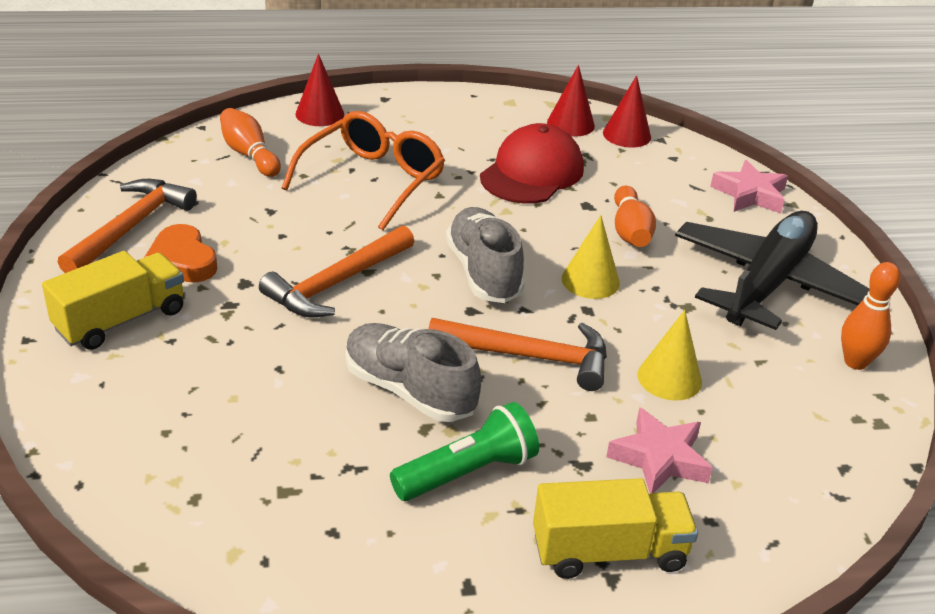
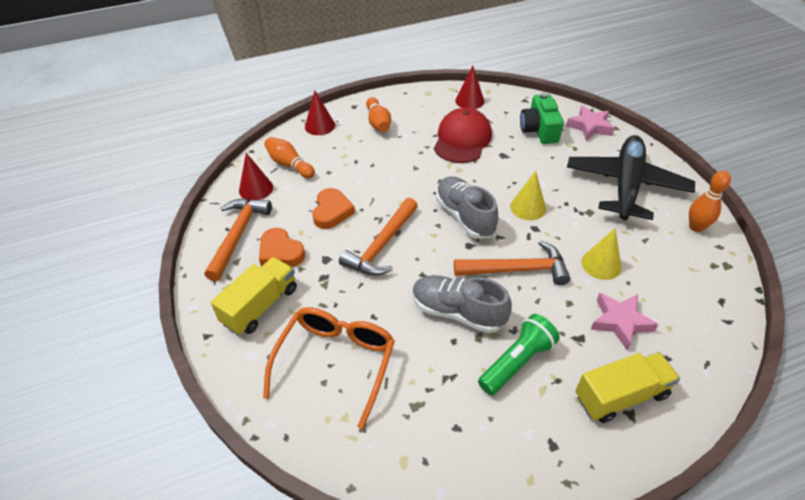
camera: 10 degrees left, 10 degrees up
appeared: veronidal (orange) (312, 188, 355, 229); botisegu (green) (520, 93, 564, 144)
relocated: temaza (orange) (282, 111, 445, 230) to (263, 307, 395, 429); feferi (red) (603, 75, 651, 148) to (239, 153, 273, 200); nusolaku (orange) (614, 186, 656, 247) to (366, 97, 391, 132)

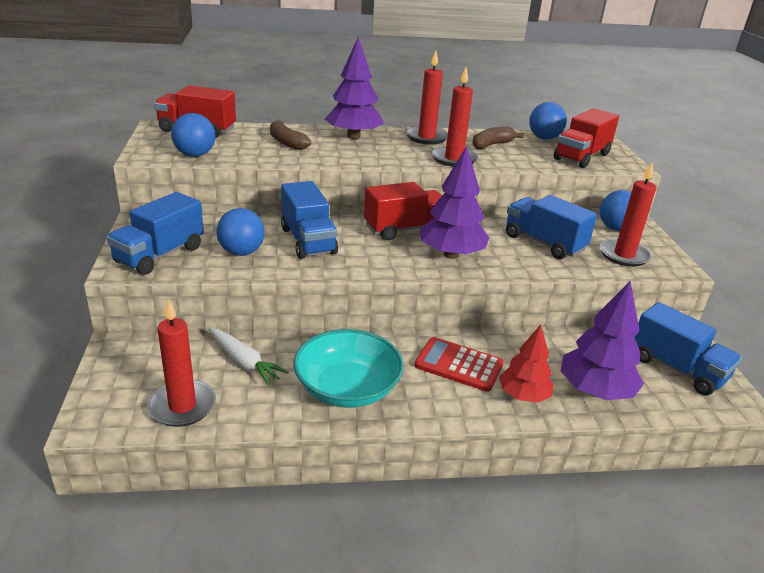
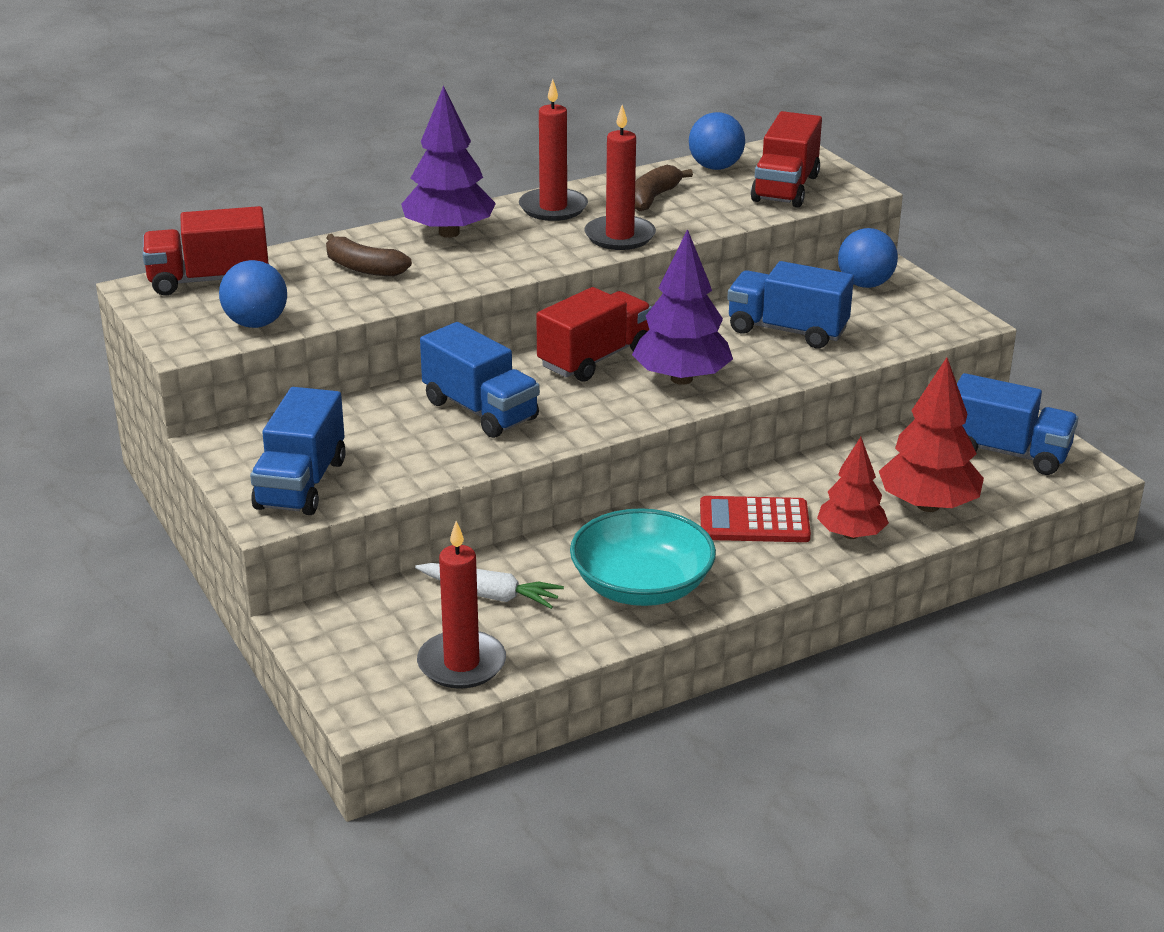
camera: 20 degrees left, 0 degrees up
missing: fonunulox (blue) (216, 208, 265, 256); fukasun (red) (599, 162, 656, 267)
colour: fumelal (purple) (561, 281, 644, 400) to fumelal (red) (879, 357, 984, 512)

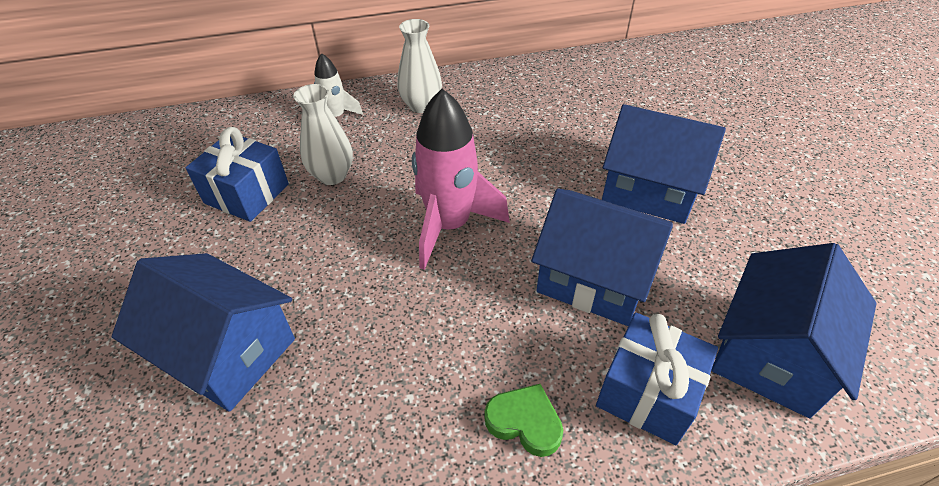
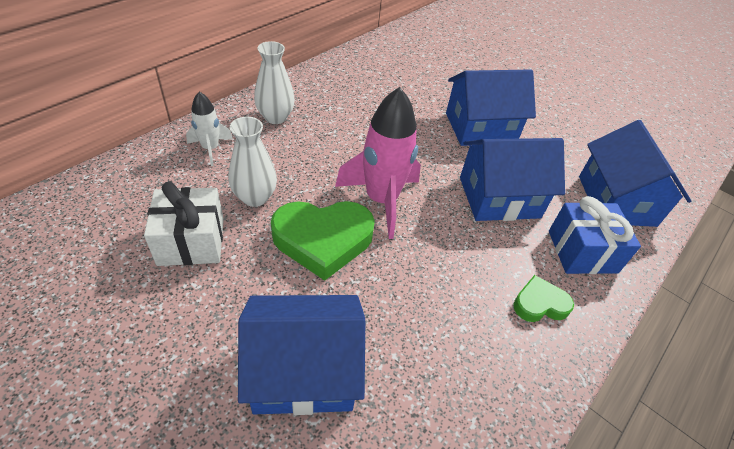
camera: 40 degrees left, 0 degrees up
appeared: veronidal (green) (271, 201, 375, 281)
colour: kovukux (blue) (186, 127, 289, 222) to kovukux (white) (144, 181, 224, 266)

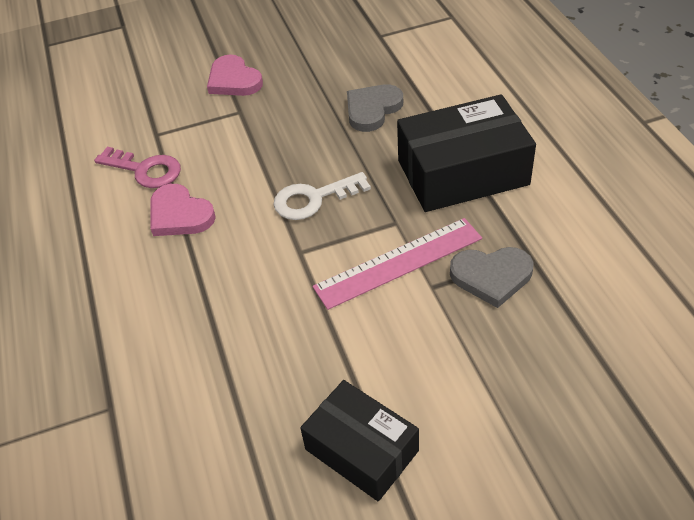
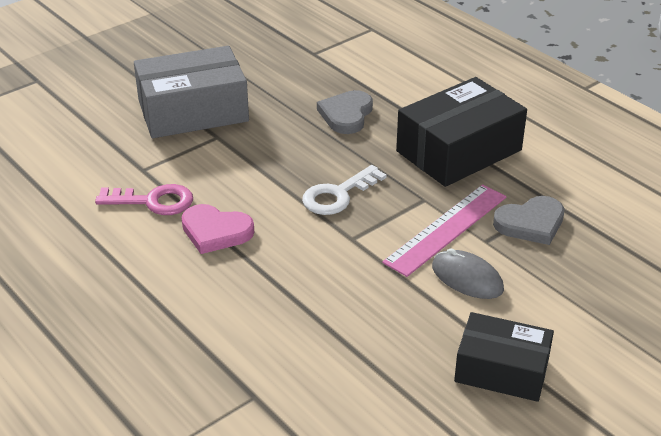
camera: 25 degrees left, 10 degrees down
appeared: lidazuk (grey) (432, 248, 504, 299)
exchanged: veronidal (pink) (207, 54, 263, 96) to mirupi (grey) (134, 46, 249, 138)

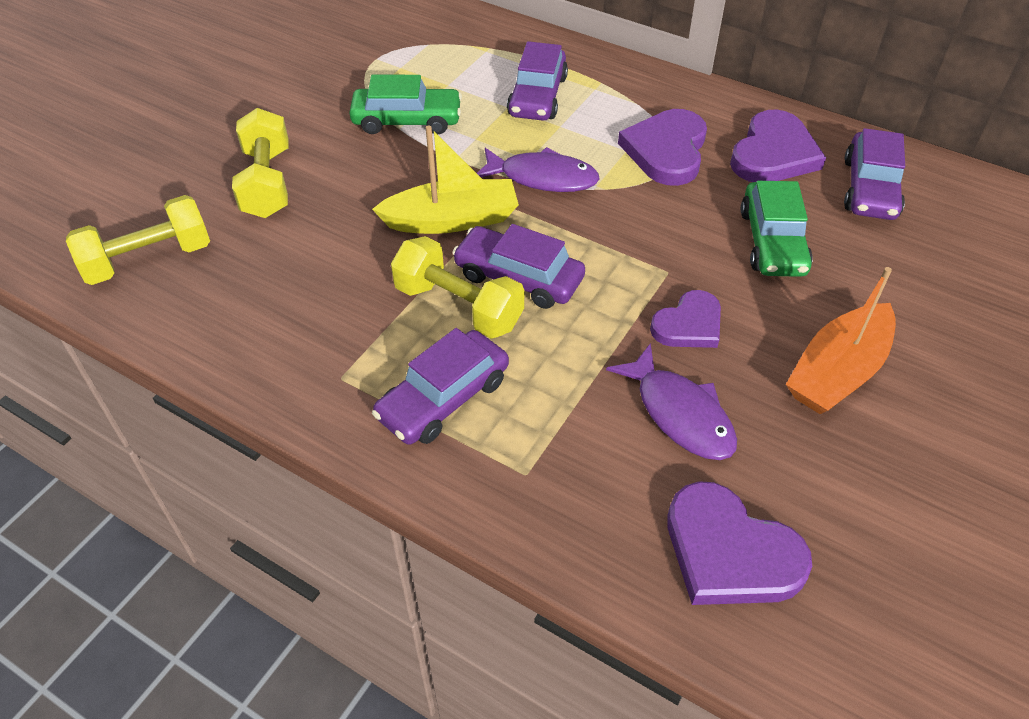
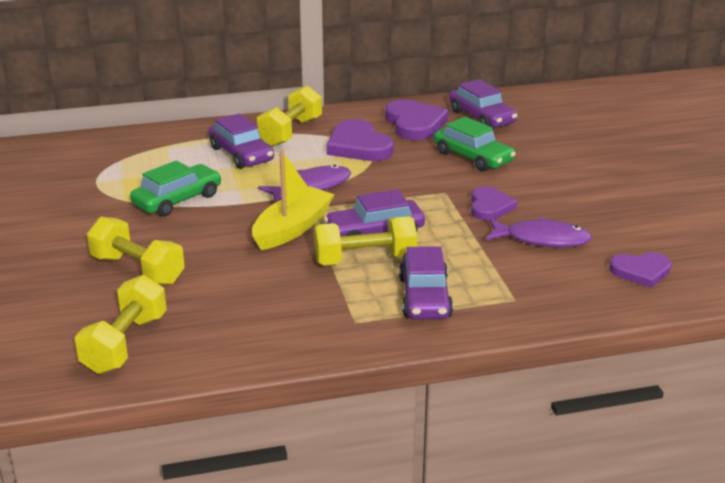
camera: 45 degrees left, 20 degrees down
missing: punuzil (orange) (786, 267, 896, 414)
appeared: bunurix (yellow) (257, 85, 322, 147)
size: veronidal (purple) (667, 481, 812, 605) = (609, 252, 672, 288) x0.65

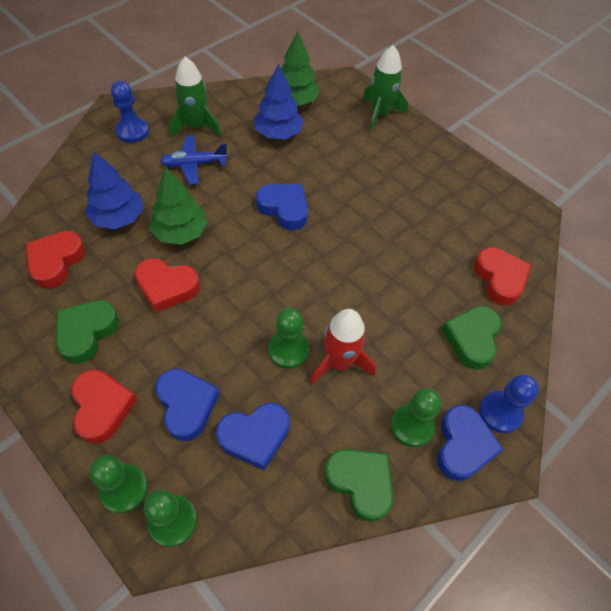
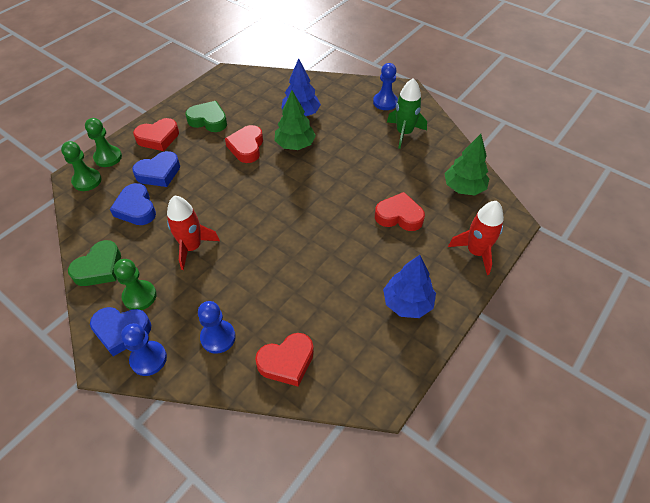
camera: 85 degrees right, 5 degrees down
missing: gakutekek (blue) (160, 135, 228, 185); veronidal (blue) (256, 184, 308, 230); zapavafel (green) (268, 308, 309, 369)
relocated: veronidal (red) (26, 231, 85, 289) to (375, 192, 425, 231); fumelal (blue) (254, 63, 304, 139) to (383, 255, 436, 318)
exchanged: veronidal (green) (442, 306, 502, 370) to zapavafel (blue) (198, 301, 236, 354)
colour: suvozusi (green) (362, 45, 408, 131) to suvozusi (red) (448, 201, 504, 275)

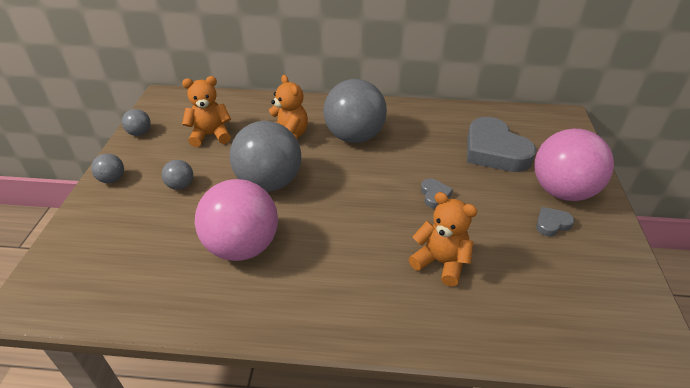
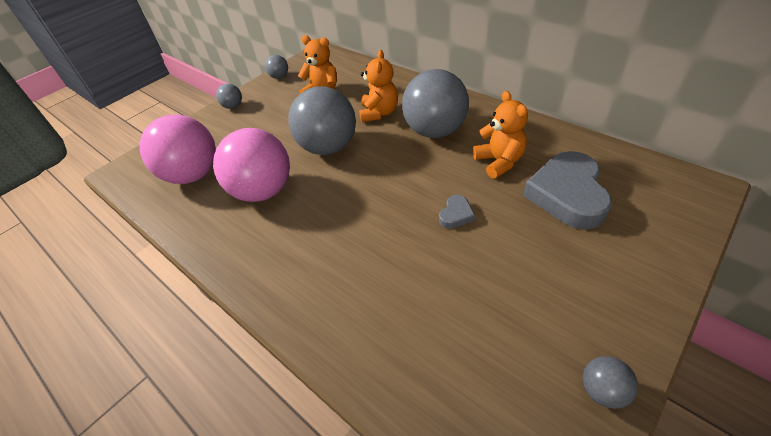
camera: 40 degrees right, 5 degrees up
missing: veronidal (grey) (536, 207, 574, 236)
relocated: fonunulox (grey) (162, 160, 193, 190) to (583, 356, 638, 409); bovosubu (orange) (409, 192, 477, 287) to (473, 91, 528, 179); fonunulox (pink) (535, 129, 614, 201) to (140, 114, 216, 184)

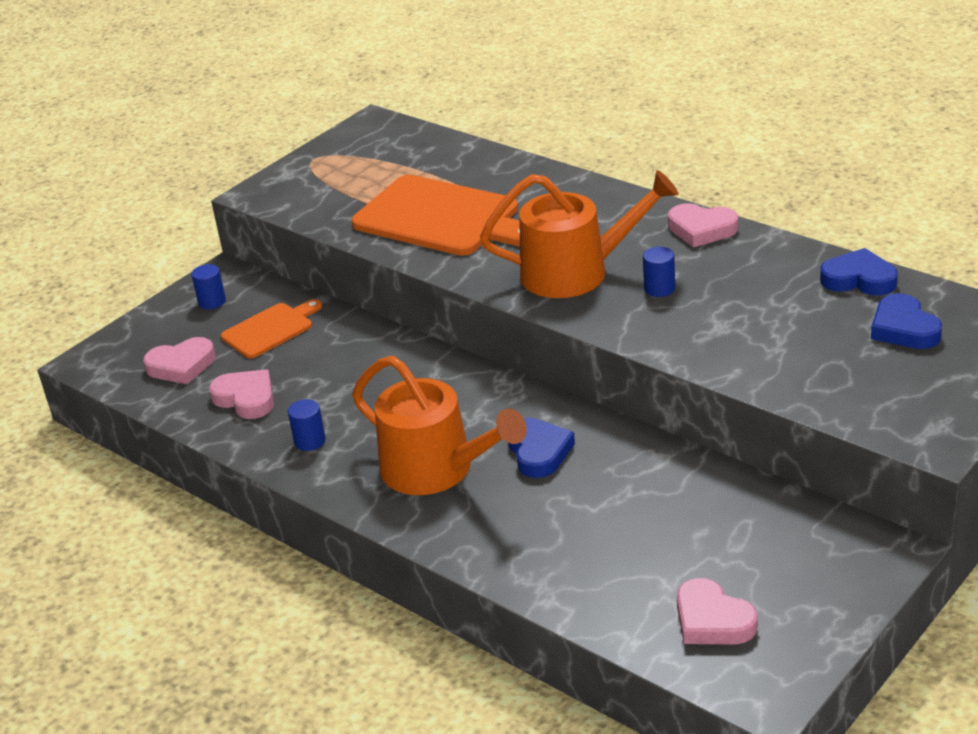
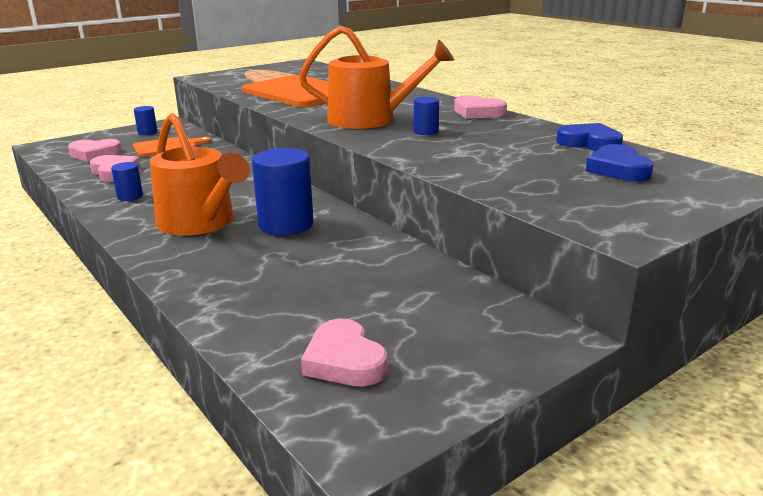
camera: 10 degrees right, 10 degrees down
exchanged: veronidal (blue) (508, 418, 575, 478) to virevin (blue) (252, 148, 314, 235)

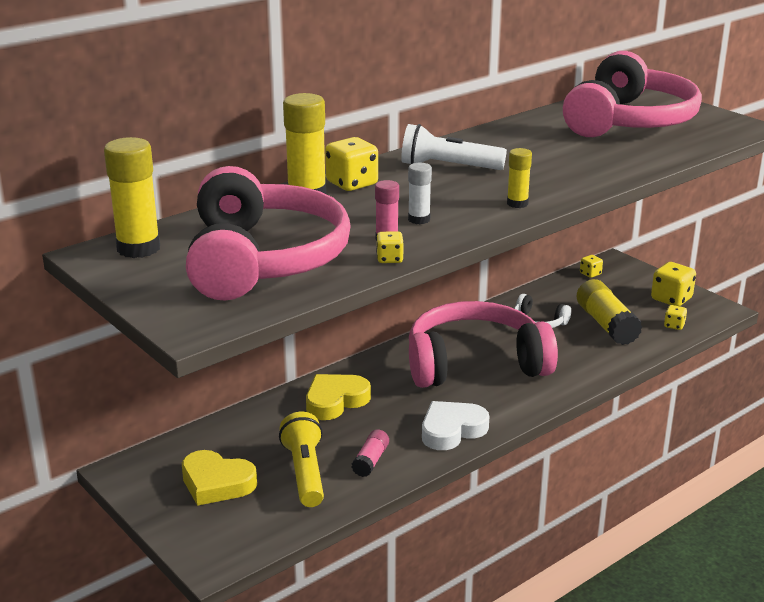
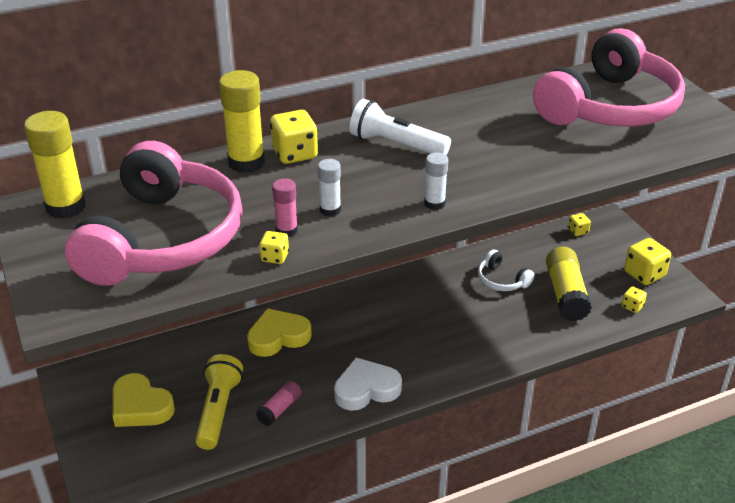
camera: 15 degrees right, 10 degrees up
missing: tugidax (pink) (409, 301, 558, 388)
colour: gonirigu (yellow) (507, 148, 532, 208) to gonirigu (white) (424, 152, 448, 210)

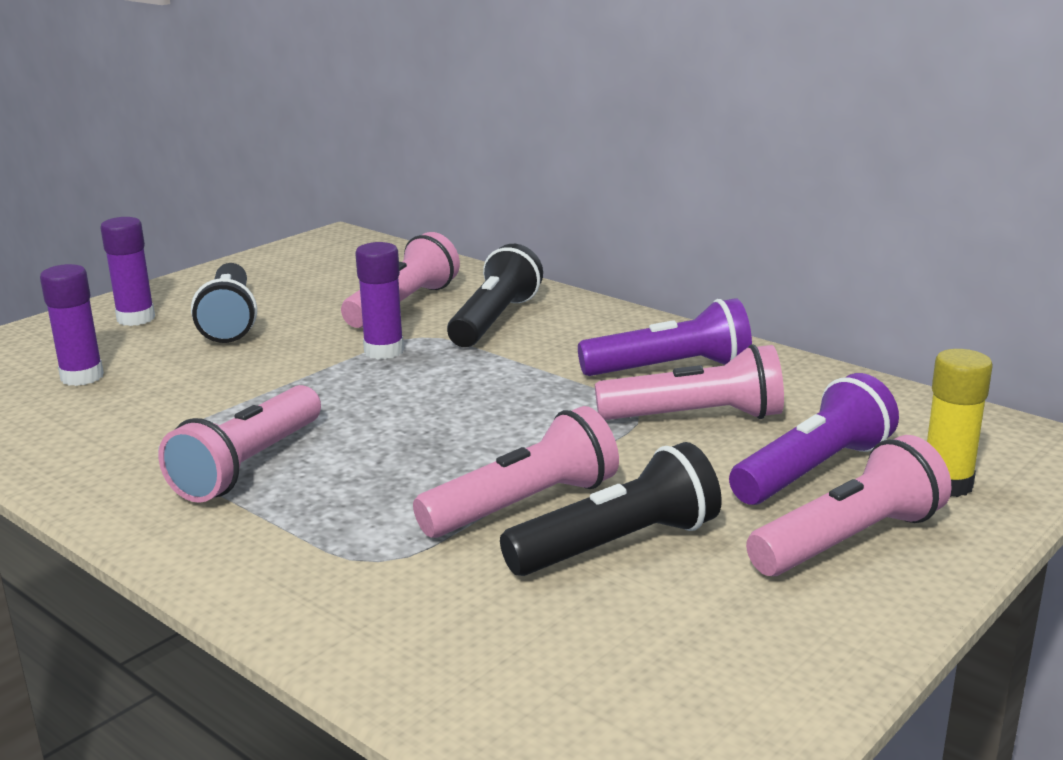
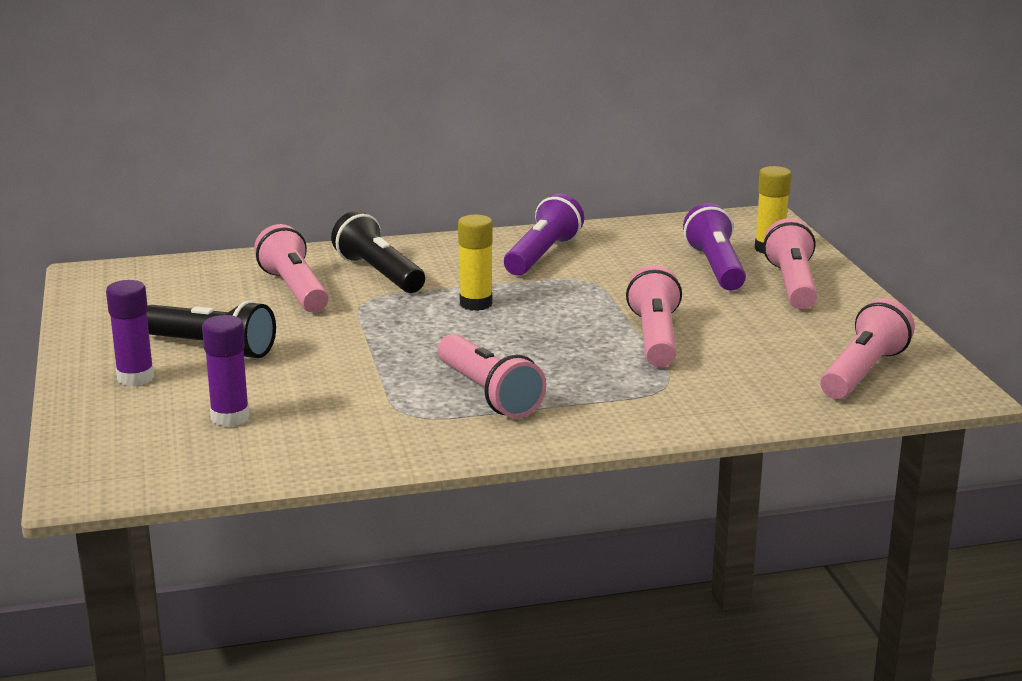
camera: 55 degrees left, 0 degrees up
missing: gonirigu (purple) (355, 242, 404, 359); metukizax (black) (500, 442, 722, 576)
appeared: gonirigu (yellow) (458, 215, 493, 311)
relocated: metukizax (pink) (595, 344, 784, 420) to (820, 298, 915, 399)

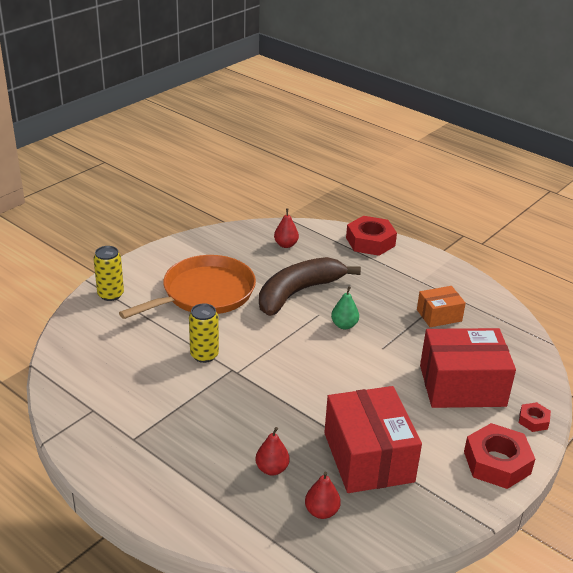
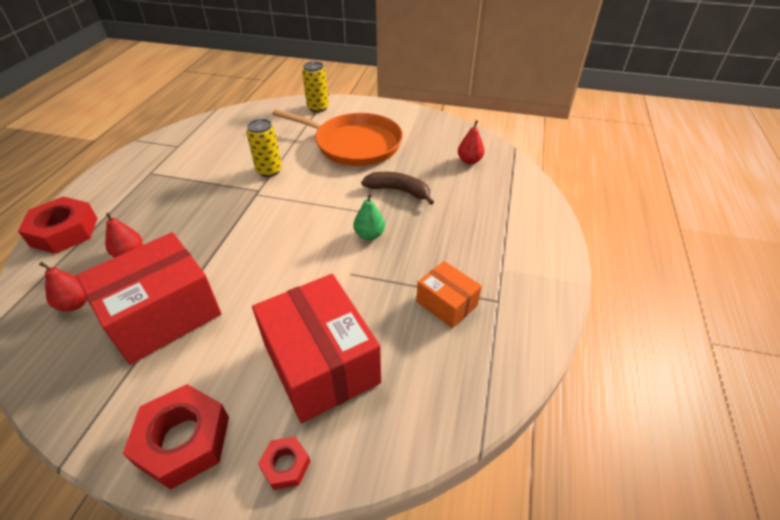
camera: 65 degrees right, 10 degrees up
relocated: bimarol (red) (346, 216, 397, 256) to (18, 197, 97, 254)
size: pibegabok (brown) (259, 257, 361, 316) = (361, 172, 434, 205) x0.59

